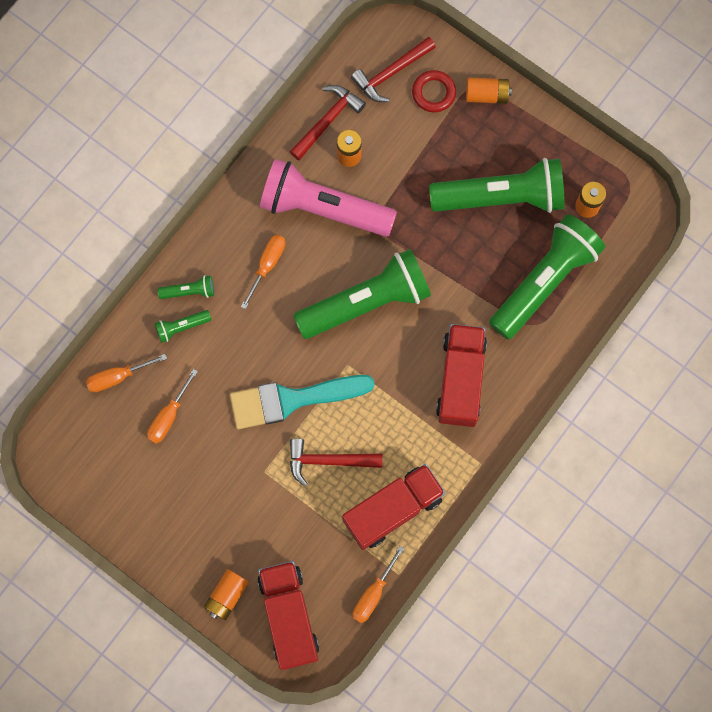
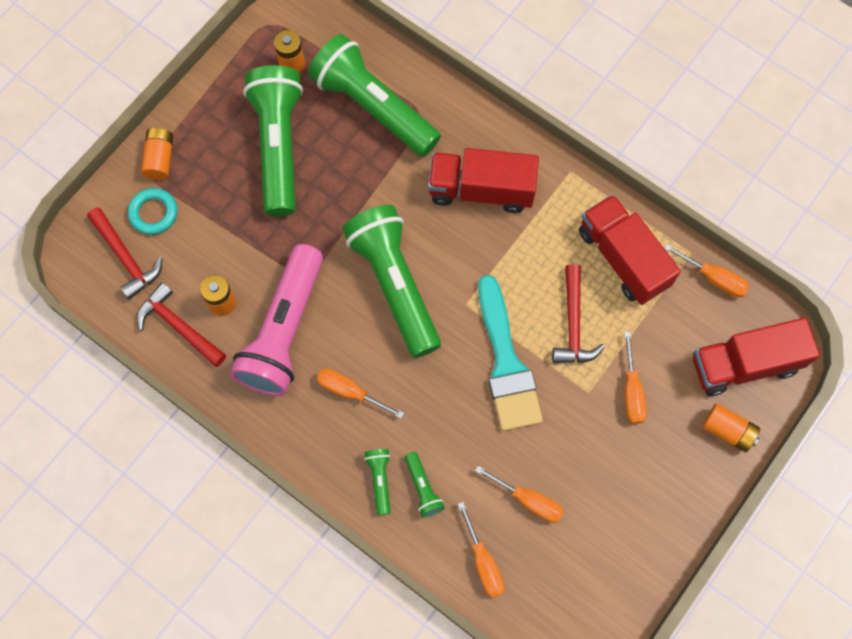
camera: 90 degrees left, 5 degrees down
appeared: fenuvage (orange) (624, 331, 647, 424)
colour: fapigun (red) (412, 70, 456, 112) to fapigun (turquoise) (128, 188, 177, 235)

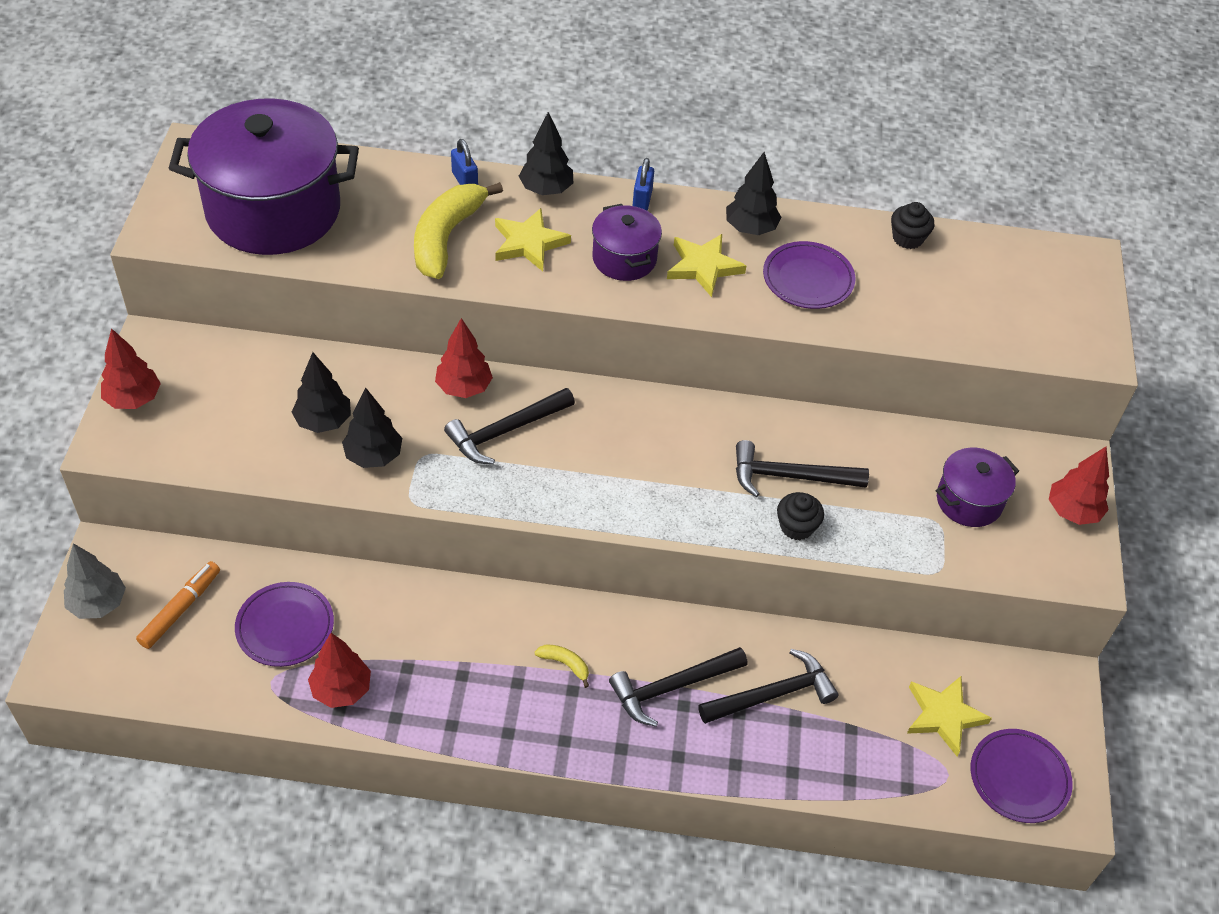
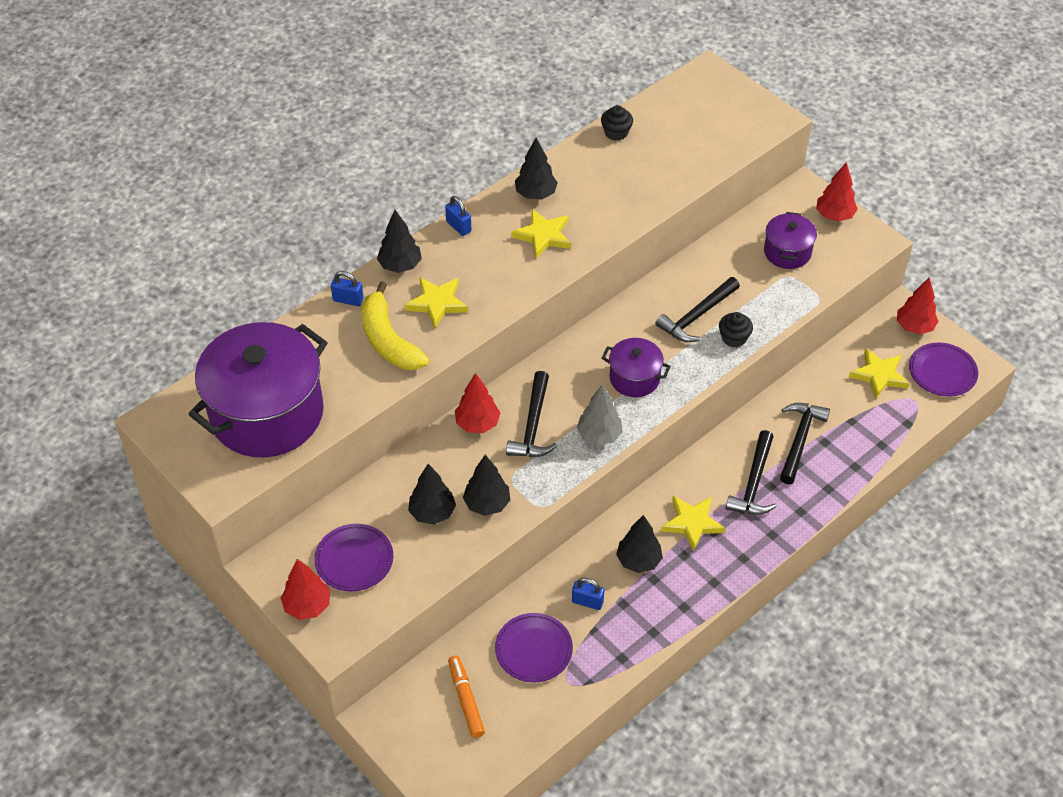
camera: 45 degrees left, 0 degrees up
appeared: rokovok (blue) (572, 578, 604, 610); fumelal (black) (616, 515, 663, 573)
relocated: fumelal (grey) (64, 543, 126, 619) to (577, 385, 623, 445); fumelal (red) (308, 633, 371, 708) to (897, 277, 938, 334); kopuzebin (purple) (592, 204, 662, 281) to (602, 338, 671, 397); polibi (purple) (763, 241, 856, 309) to (314, 524, 393, 591)
exchanged: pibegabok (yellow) (534, 644, 589, 688) to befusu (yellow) (661, 496, 726, 552)

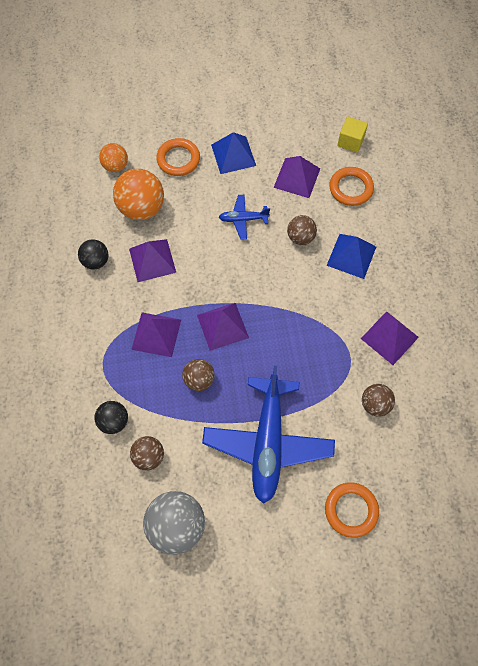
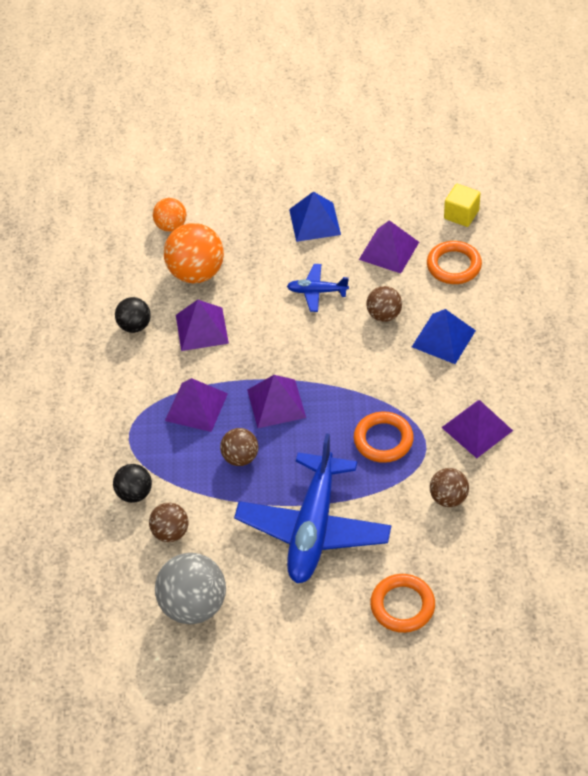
camera: 10 degrees right, 15 degrees down
relocated: fapigun (orange) (156, 138, 200, 176) to (354, 411, 414, 463)

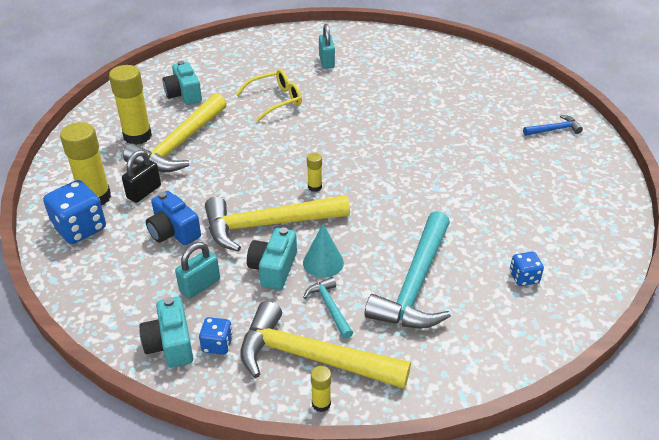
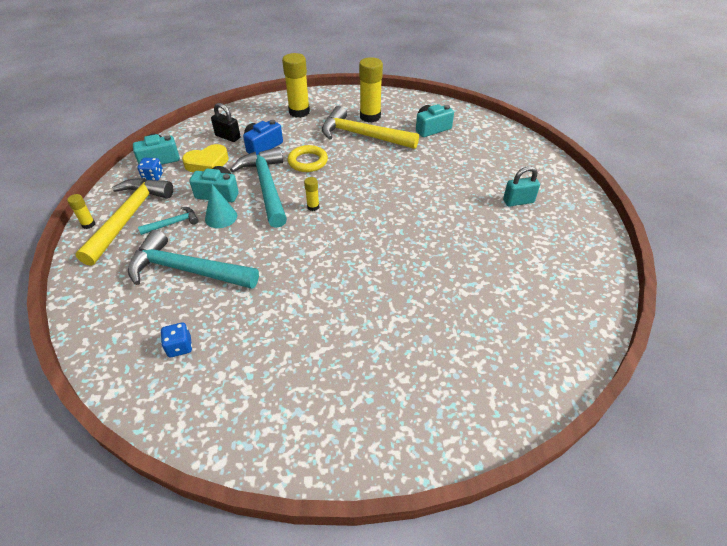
camera: 85 degrees right, 5 degrees up
missing: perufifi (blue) (43, 180, 106, 244); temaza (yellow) (236, 69, 302, 122); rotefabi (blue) (523, 115, 583, 136)
appeared: fapigun (yellow) (288, 145, 328, 172)
relocated: rokovok (black) (122, 150, 161, 203) to (211, 103, 241, 142)
exchanged: rokovok (turquoise) (175, 242, 220, 299) to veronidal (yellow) (182, 144, 229, 172)
colour: rotefabi (yellow) (205, 195, 350, 252) to rotefabi (turquoise) (230, 147, 287, 228)

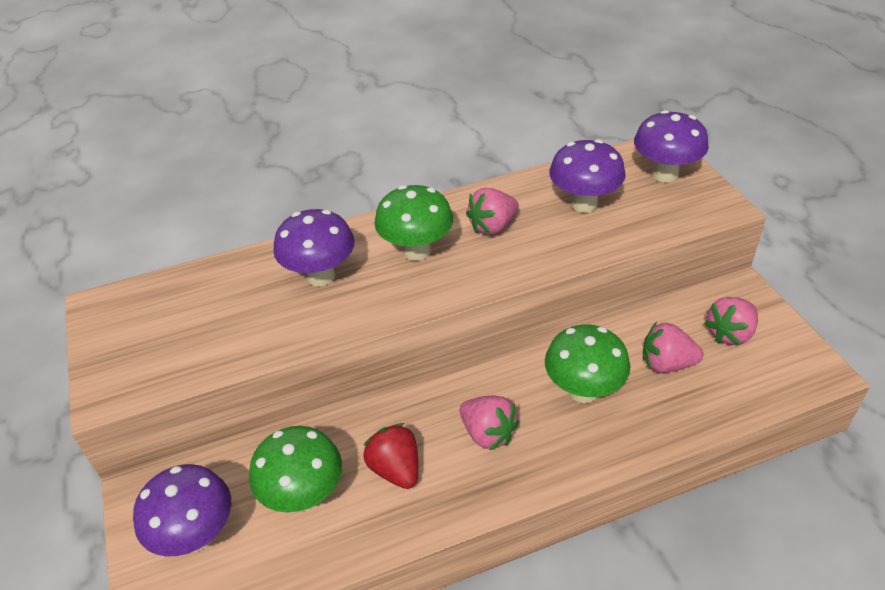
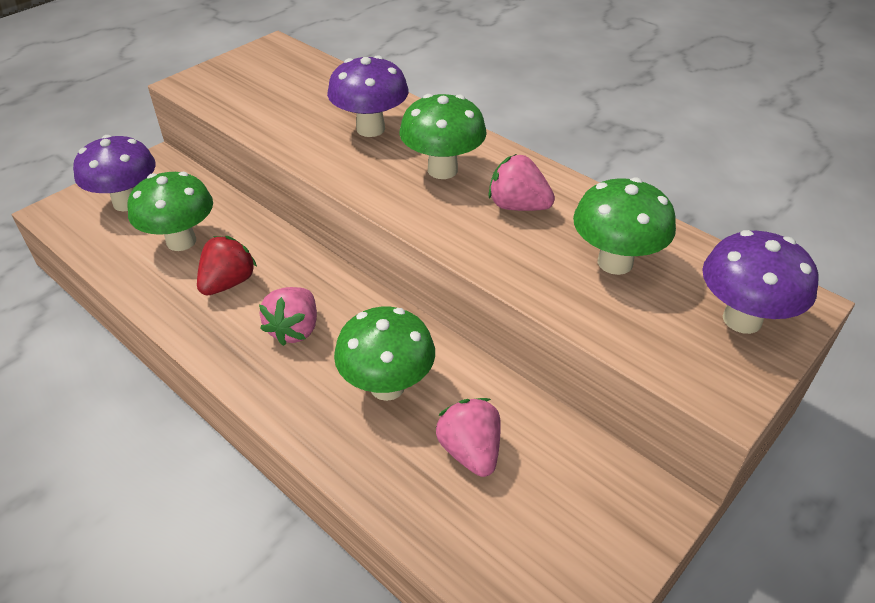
camera: 60 degrees right, 0 degrees up
missing: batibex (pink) (704, 297, 758, 345)
colour: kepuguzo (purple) (549, 139, 626, 213) to kepuguzo (green) (573, 177, 676, 275)

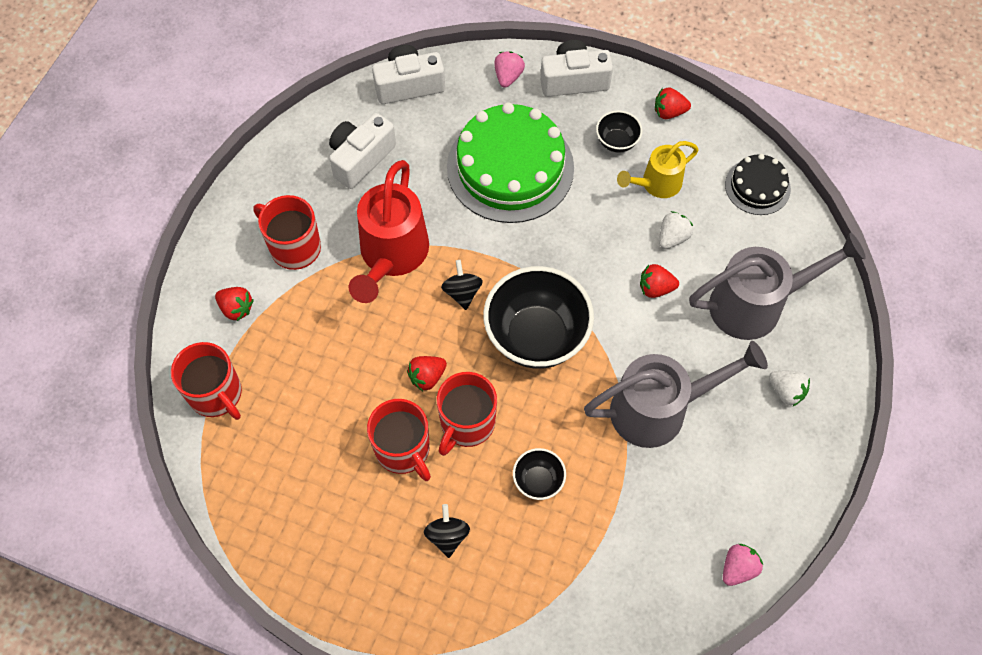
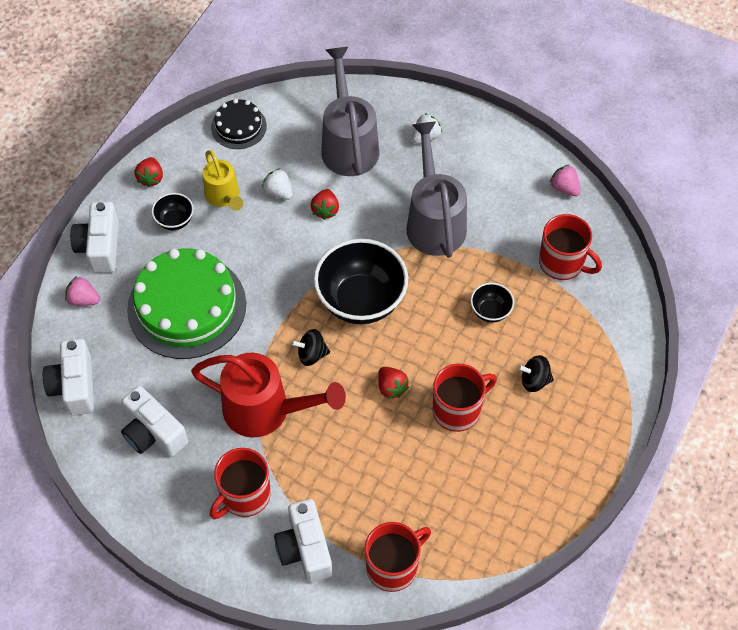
camera: 85 degrees left, 5 degrees down
relocated: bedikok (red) (437, 372, 497, 456) to (539, 214, 602, 280)
exchanged: batibex (red) (215, 287, 254, 321) to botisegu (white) (274, 499, 332, 583)

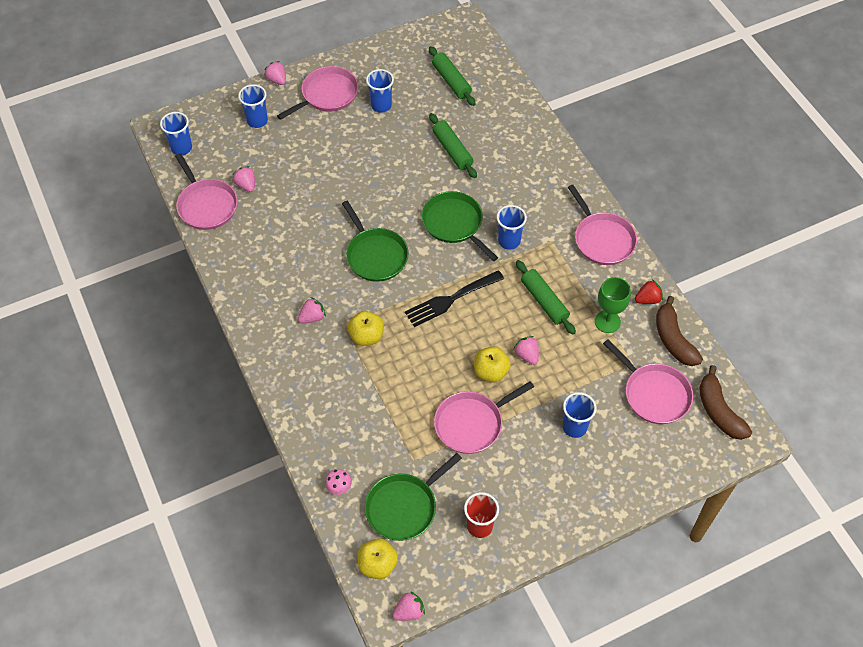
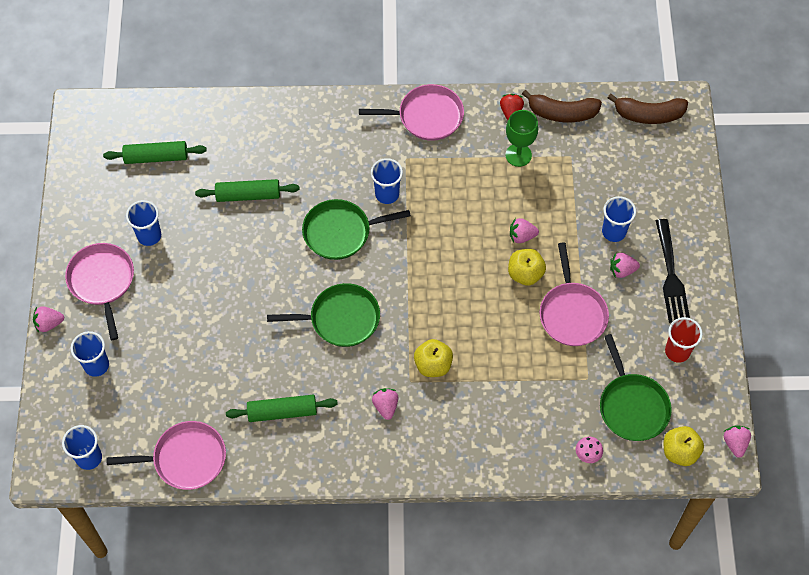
camera: 65 degrees left, 5 degrees up
missing: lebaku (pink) (603, 340, 693, 424)
relocated: batibex (pink) (233, 166, 255, 192) to (610, 253, 640, 278); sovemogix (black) (405, 270, 504, 327) to (656, 219, 690, 323); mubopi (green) (516, 260, 576, 335) to (226, 395, 338, 422)

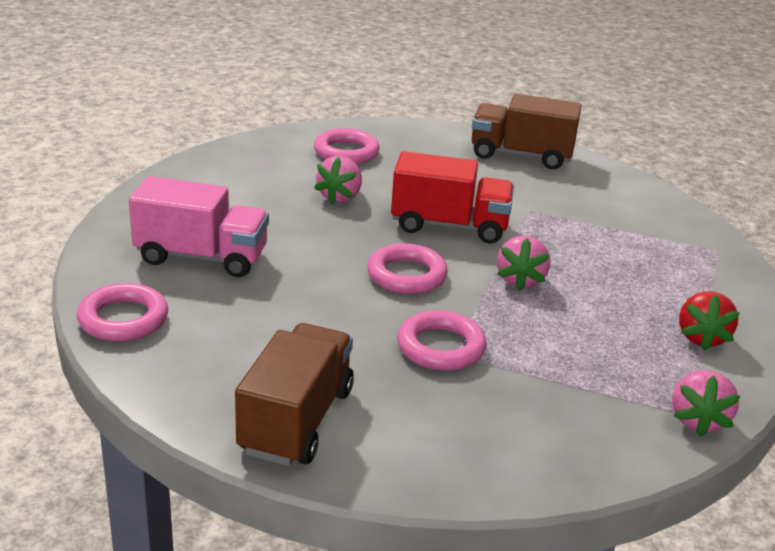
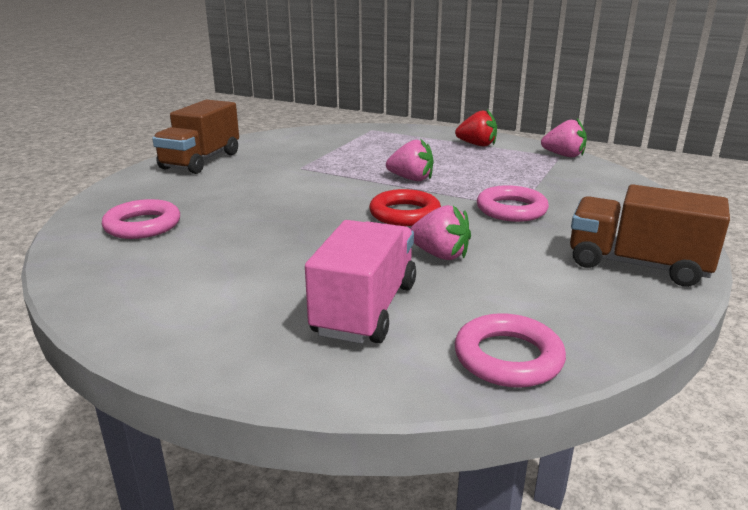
camera: 80 degrees left, 5 degrees down
missing: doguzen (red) (391, 151, 514, 243)
relocated: batibex (pink) (314, 156, 362, 204) to (410, 205, 471, 260)
colour: fapigun (pink) (367, 243, 448, 294) to fapigun (red) (369, 189, 441, 226)

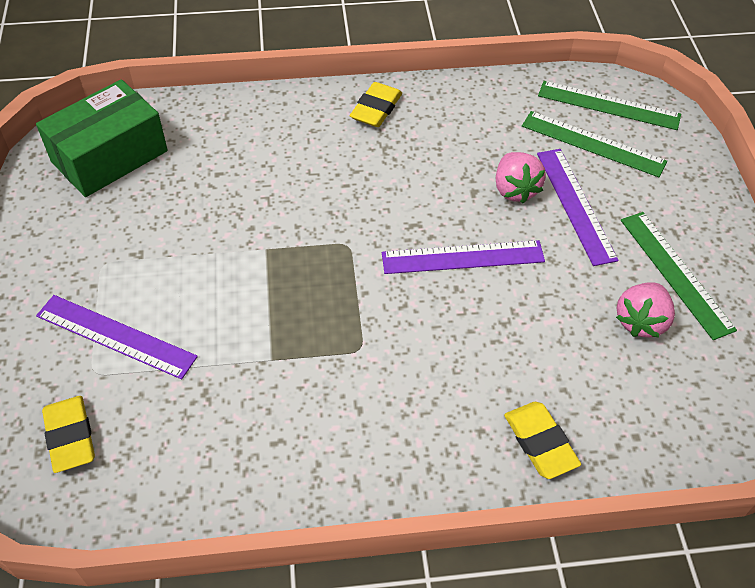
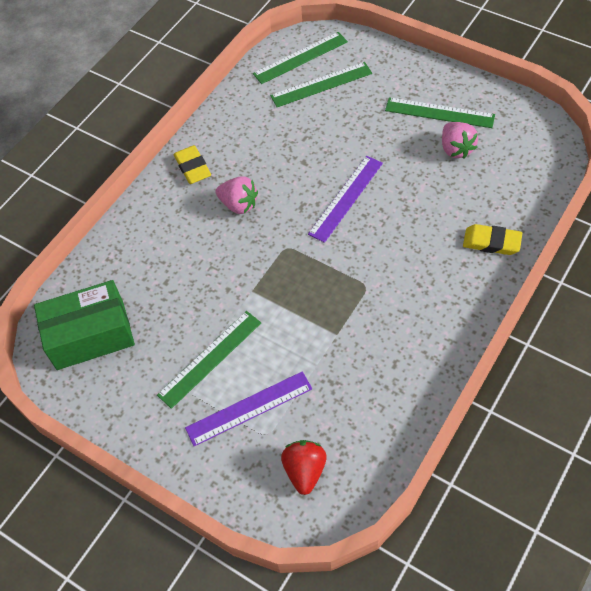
camera: 45 degrees left, 5 degrees up
missing: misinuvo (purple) (537, 149, 619, 266)
appeared: misinuvo (green) (157, 311, 261, 409)
relocated: batibex (pink) (495, 152, 546, 203) to (216, 176, 258, 214)
exchanged: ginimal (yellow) (42, 396, 95, 473) to batibex (red) (281, 440, 327, 495)
spun: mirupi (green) (36, 79, 168, 197) = (34, 280, 135, 370) 75 degrees clockwise

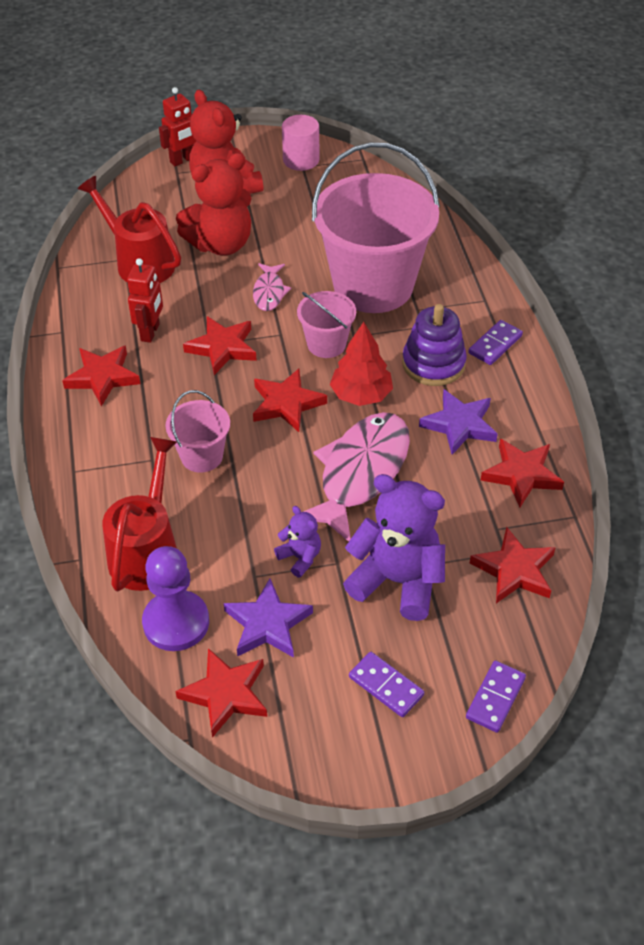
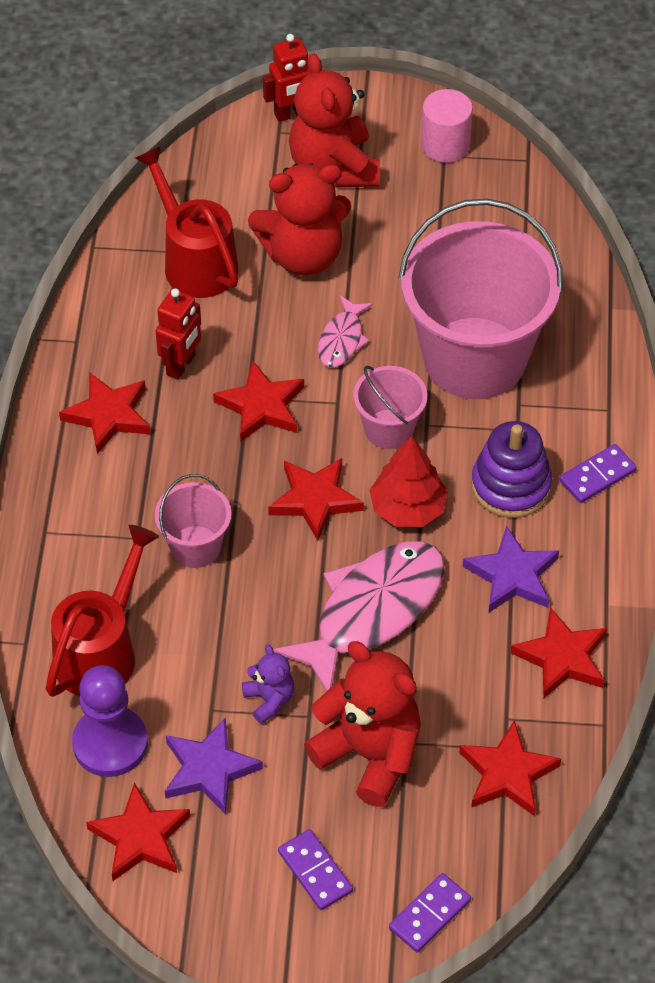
camera: 15 degrees right, 5 degrees up
colour: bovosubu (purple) (343, 474, 445, 621) to bovosubu (red) (304, 641, 421, 807)

